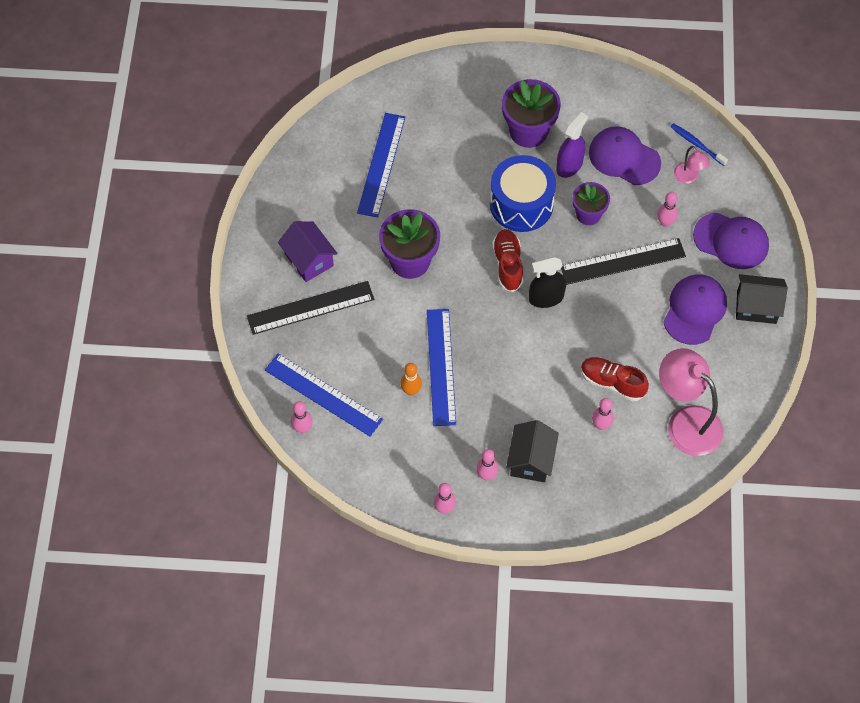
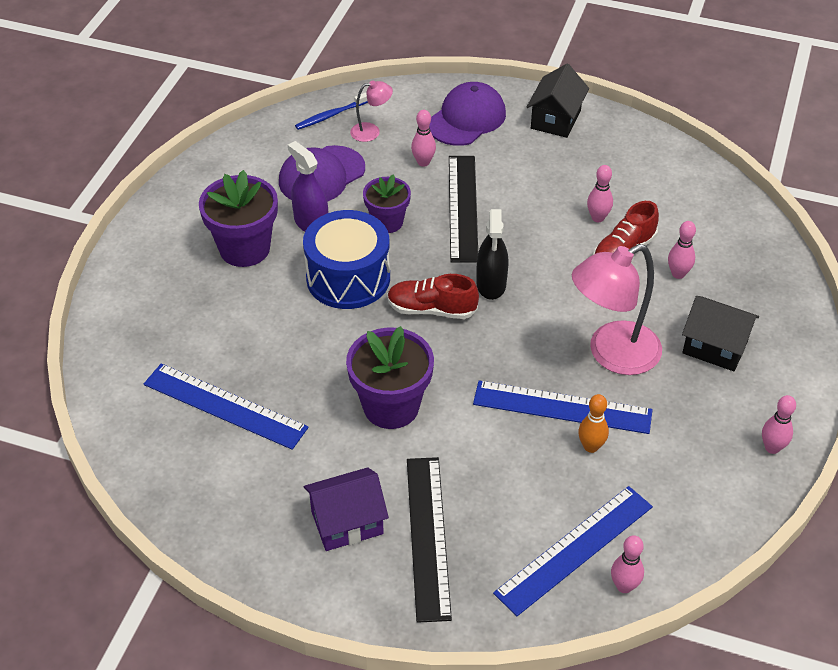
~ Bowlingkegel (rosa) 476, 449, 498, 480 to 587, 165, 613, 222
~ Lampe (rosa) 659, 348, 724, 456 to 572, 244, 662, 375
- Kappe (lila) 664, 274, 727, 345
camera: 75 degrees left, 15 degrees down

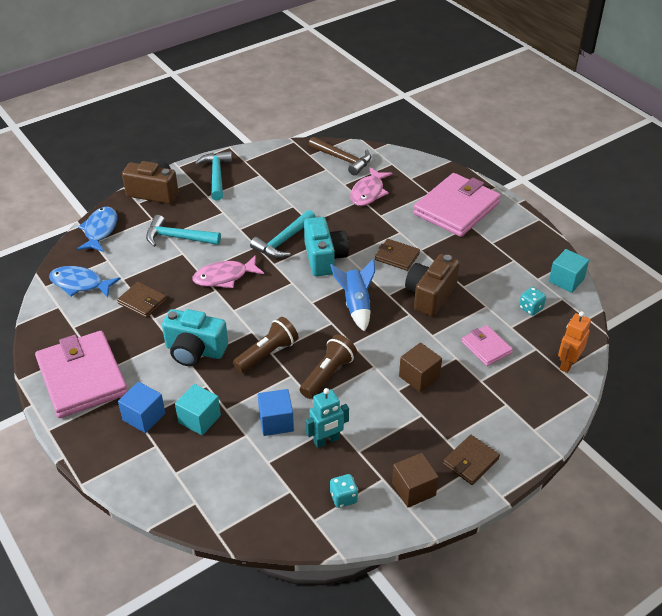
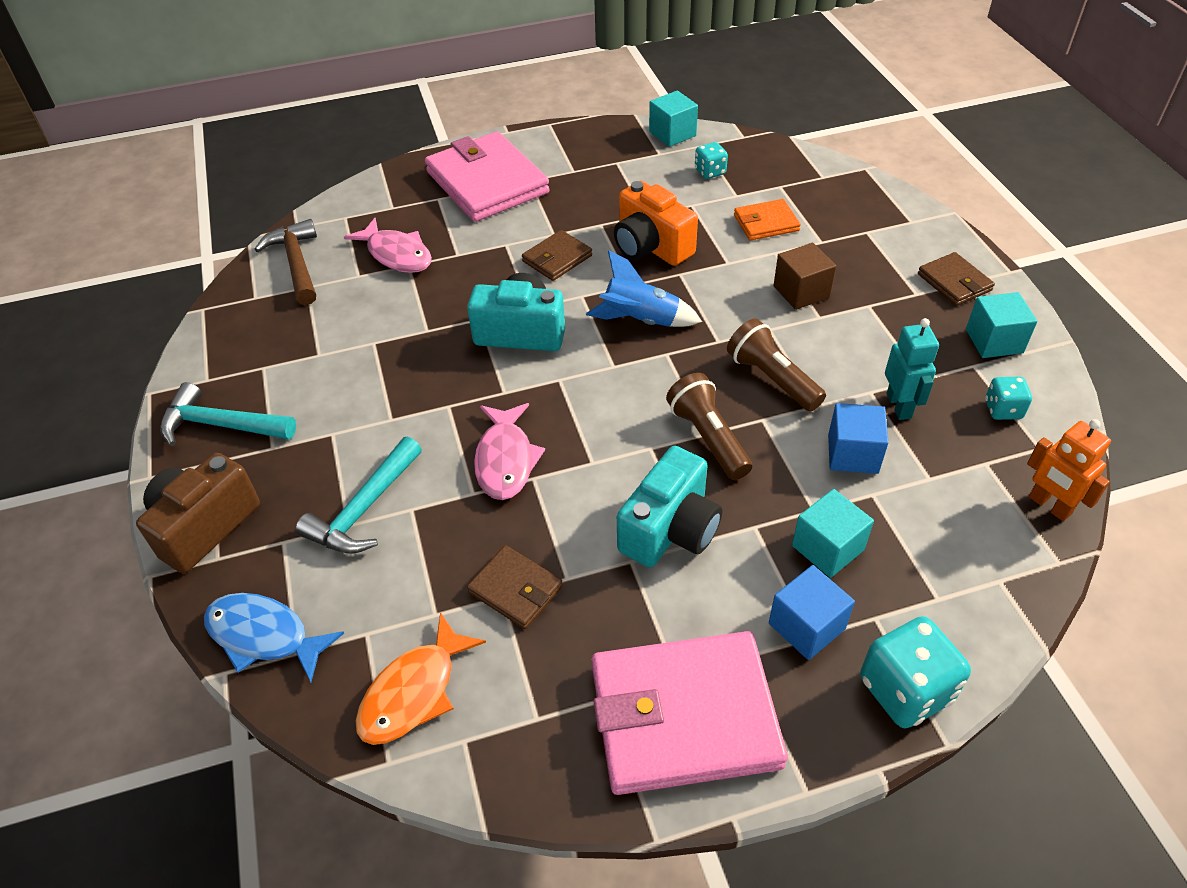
~ Fisch (blau) 49, 266, 121, 298 to Fisch (orange) 356, 612, 486, 745
~ Geldbörse (braun) 117, 282, 167, 318 = 467, 545, 563, 629 75 degrees clockwise
- Hammer (türkis) 250, 210, 316, 258
~ Hammer (braun) 309, 137, 371, 176 = 254, 219, 317, 305 75 degrees counterclockwise
~ Kubus (braun) 392, 453, 439, 508 to Kubus (türkis) 966, 292, 1037, 358
~ Kamera (braun) 405, 254, 460, 317 to Kamera (orange) 614, 181, 698, 266
~ Geldbörse (rosa) 462, 325, 513, 366 to Geldbörse (orange) 734, 199, 801, 241
~ Roboter (orange) 558, 311, 591, 373 to 1027, 419, 1111, 521
+ Spielwürfel (türkis) 860, 616, 971, 728
camera: 70 degrees left, 5 degrees up

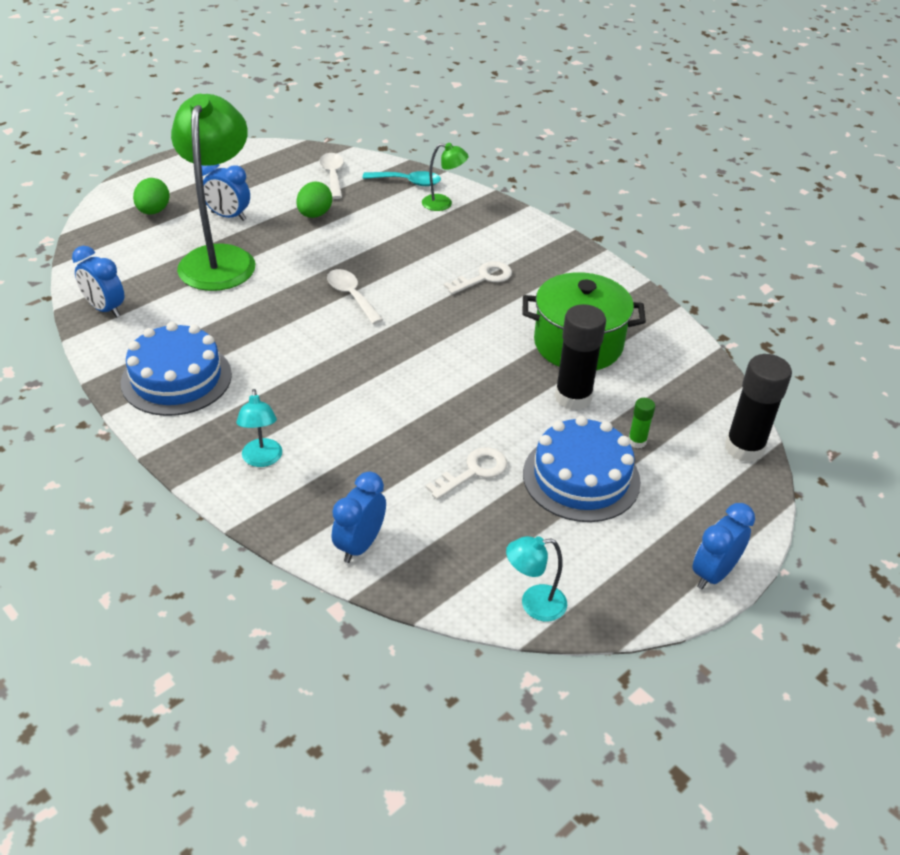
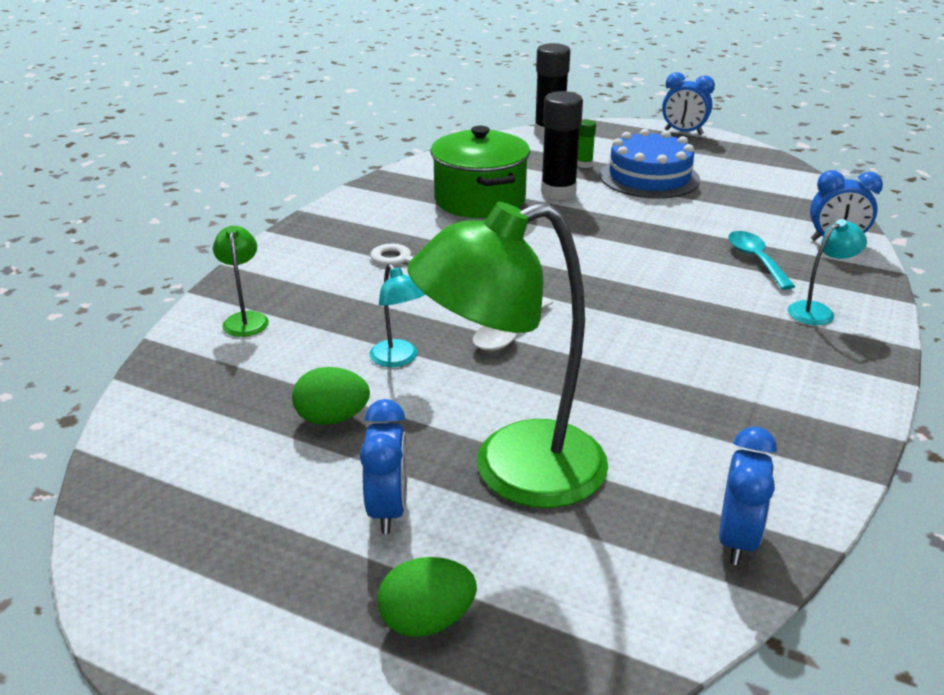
- Kuchen (blau) 121, 322, 232, 416
- Löffel (weiß) 319, 153, 344, 199
~ Löffel (türkis) 363, 171, 441, 186 to 728, 231, 796, 290
- Schlüssel (weiß) 425, 447, 508, 500
~ Lampe (türkis) 506, 536, 567, 621 to 370, 263, 425, 367
camera: 110 degrees left, 10 degrees down

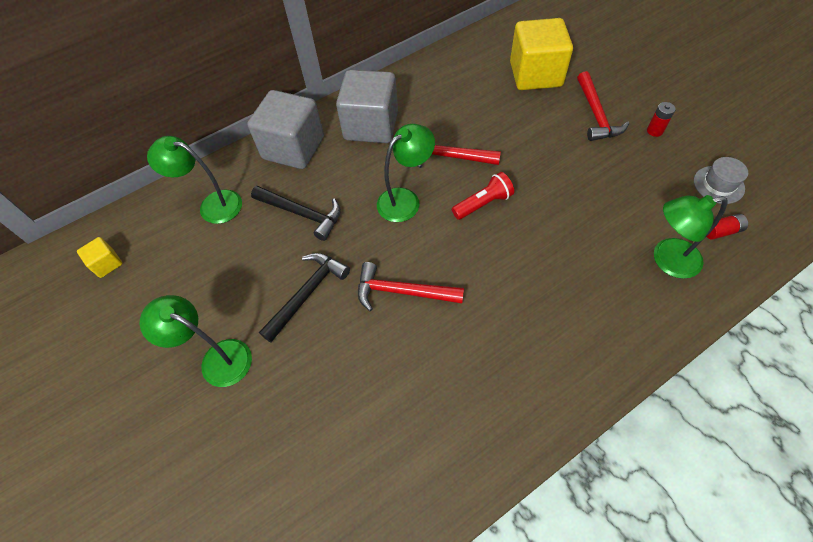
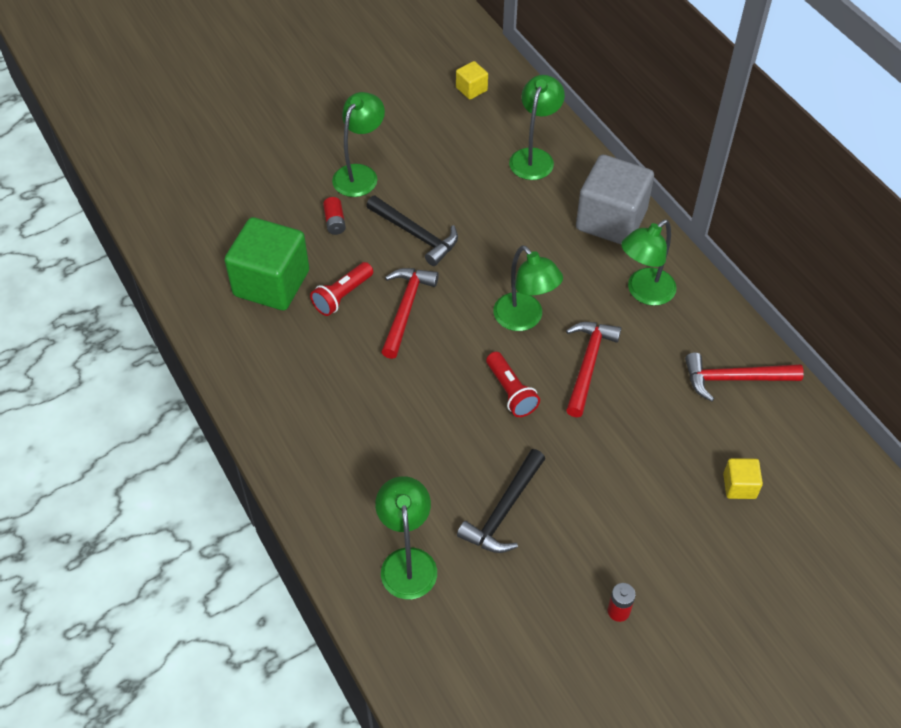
~ Hammer (schwarz) 251, 186, 341, 241 to 457, 449, 545, 553
~ Kubus (grau) 336, 70, 398, 143 to Lampe (grün) 621, 220, 677, 306
~ Kubus (gelb) 510, 18, 573, 90 = 723, 458, 763, 499 x0.45
~ Hammer (rot) 577, 71, 629, 141 to 685, 352, 804, 401
- Hut (grau) 694, 157, 748, 204
~ Batterie (rot) 706, 214, 748, 240 to 323, 197, 346, 235
+ Kubus (grün) 224, 217, 309, 310
+ Taschenlampe (rot) 310, 262, 373, 316
camera: 90 degrees right, 5 degrees down

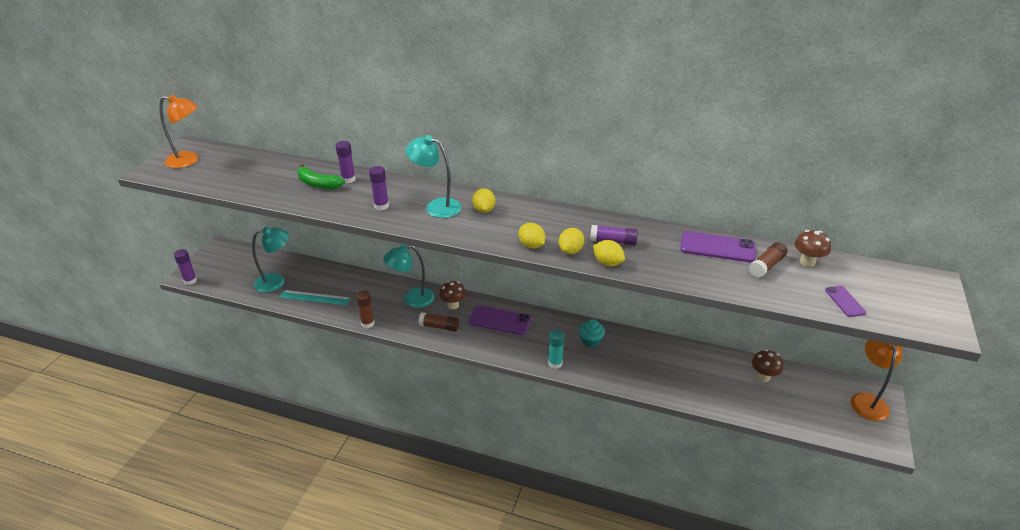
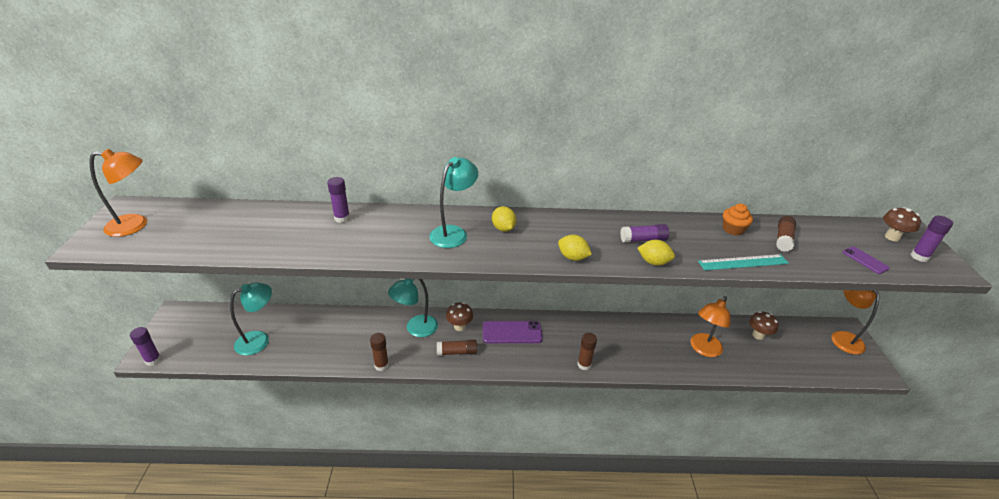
~ Lineal (türkis) 279, 290, 351, 305 to 698, 254, 789, 270
- Banane (grün) 297, 164, 345, 189
~ Klebestift (lila) 369, 166, 389, 211 to 910, 216, 953, 262
~ Lampe (türkis) 406, 135, 462, 218 = 429, 157, 478, 248 120 degrees clockwise
~ Klebestift (türkis) 548, 329, 565, 369 to Klebestift (braun) 577, 333, 597, 370
- Zitrone (gelb) 559, 228, 584, 254
- Muffin (türkis) 579, 319, 605, 347
~ Handy (lila) 680, 231, 756, 263 to Muffin (orange) 723, 203, 753, 235
~ Pilz (braun) 794, 230, 831, 267 to 883, 207, 921, 241
+ Lampe (orange) 691, 296, 731, 357
camera: 20 degrees left, 0 degrees up

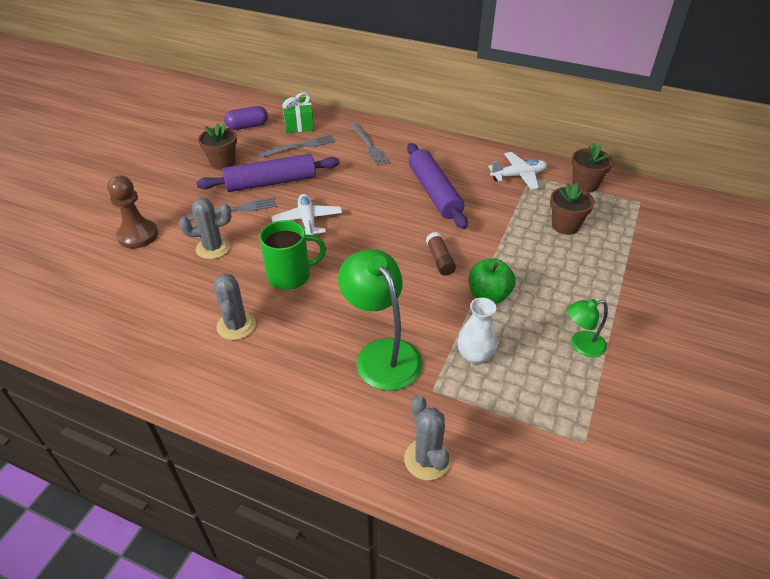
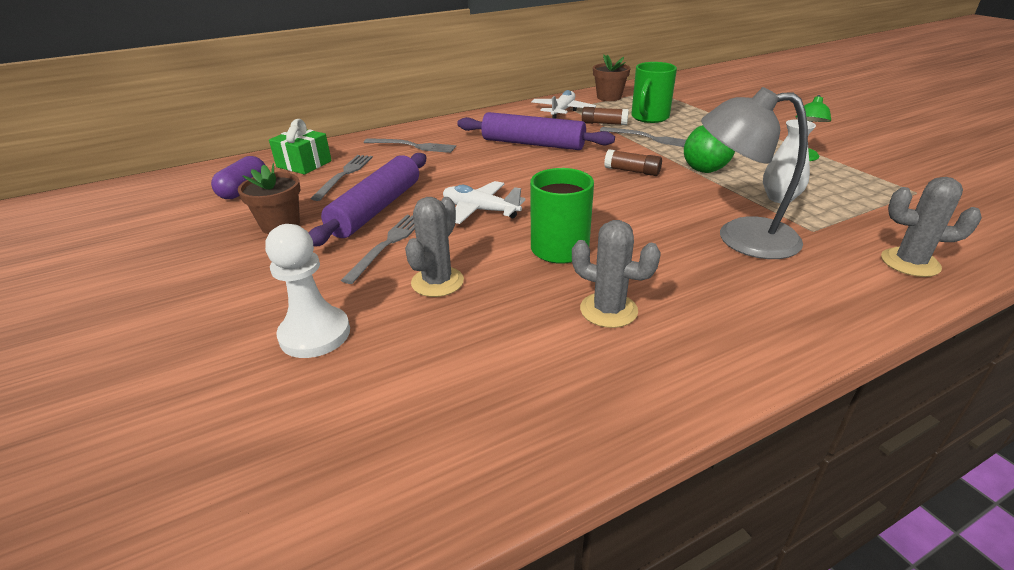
~ Bauer (braun) 107, 175, 158, 249 to Bauer (weiß) 265, 224, 350, 358
~ Lampe (grün) 338, 249, 422, 391 to Lampe (grau) 701, 87, 808, 259
~ Blumentopf (braun) 550, 183, 595, 235 to Tasse (grün) 631, 62, 677, 123
+ Klebestift (braun) 582, 107, 629, 125
+ Gabel (grau) 600, 127, 686, 147
camera: 50 degrees left, 10 degrees down

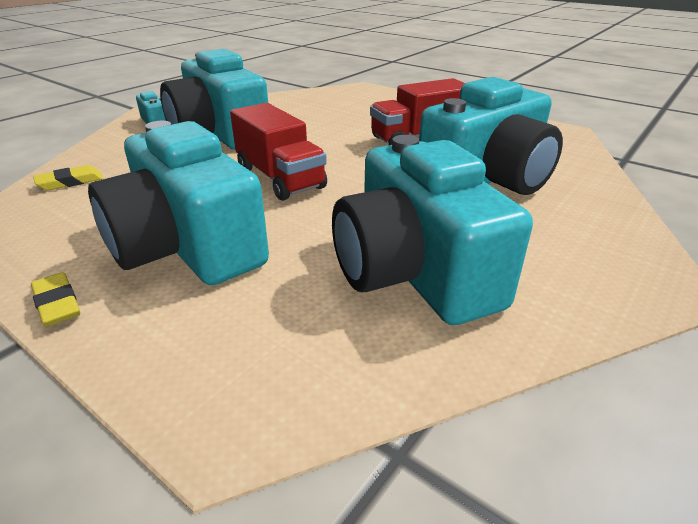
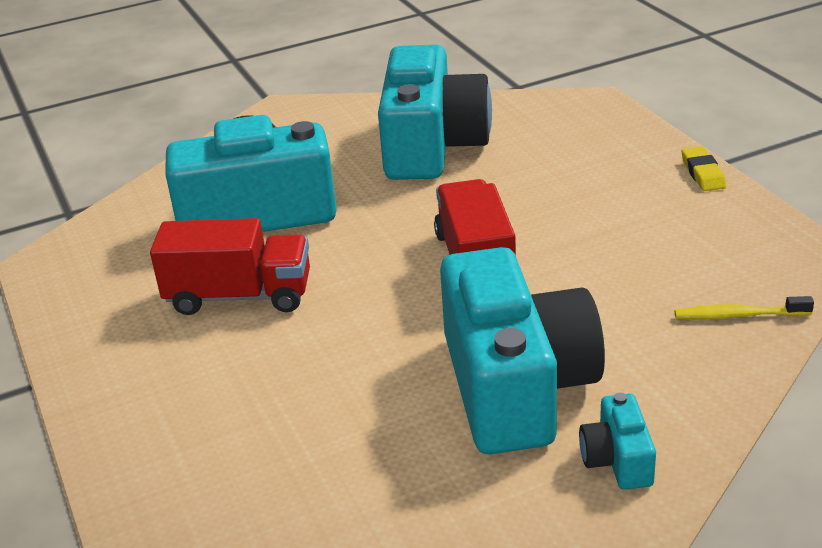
~ Radiergummi (gelb) 33, 165, 103, 191 to Zahnbürste (gelb) 675, 296, 814, 319
- Kamera (türkis) 88, 121, 269, 285
camera: 150 degrees left, 0 degrees up

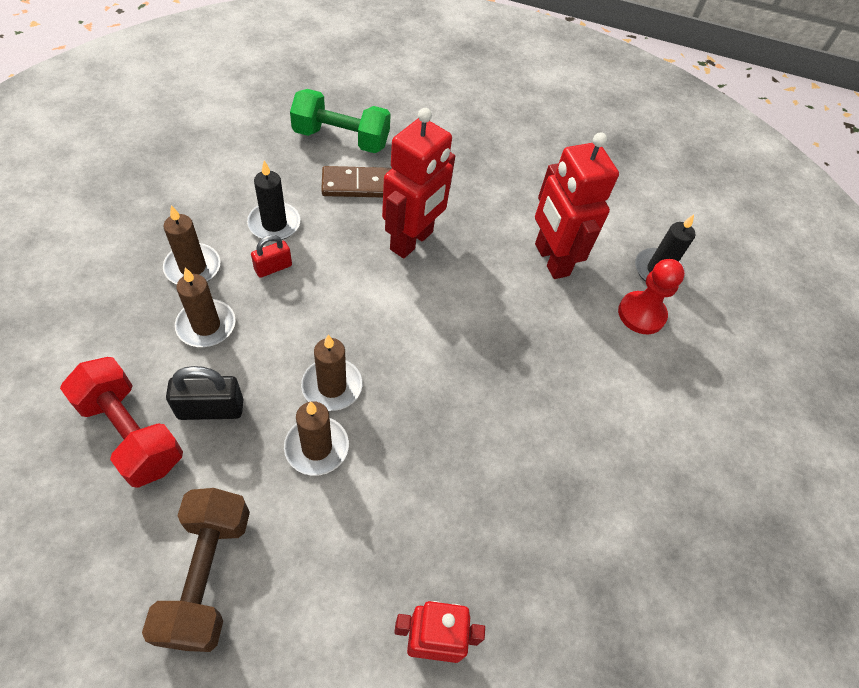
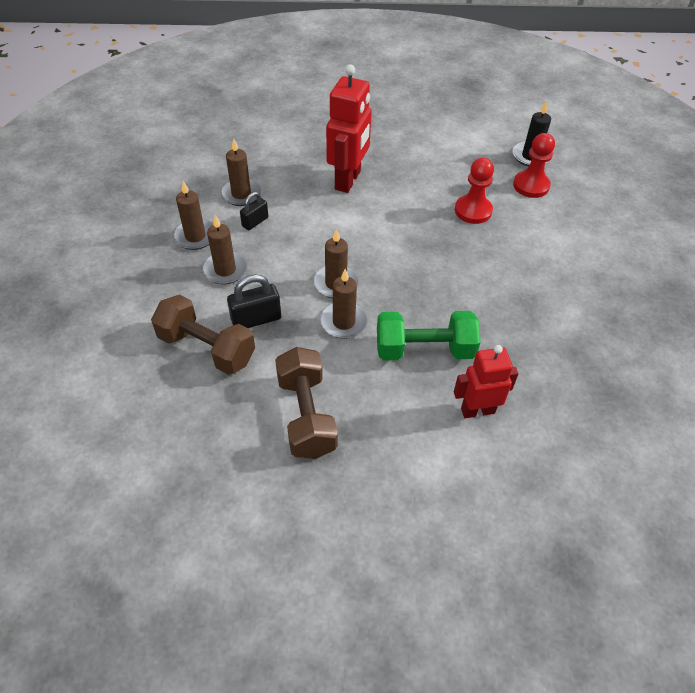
~ Hantel (rot) 60, 357, 183, 488 to Hantel (braun) 151, 295, 255, 375
~ Kerze (schwarz) 247, 161, 300, 240 to Kerze (braun) 220, 139, 262, 206
~ Vorhängeschloss (rot) 251, 235, 292, 278 to Vorhängeschloss (schwarz) 240, 192, 268, 230
~ Hantel (grün) 290, 89, 391, 153 to 377, 311, 480, 360
- Dominostein (braun) 321, 166, 392, 198
- Roboter (rot) 535, 132, 619, 279
+ Bauer (rot) 455, 158, 494, 224
camera: 10 degrees left, 5 degrees down

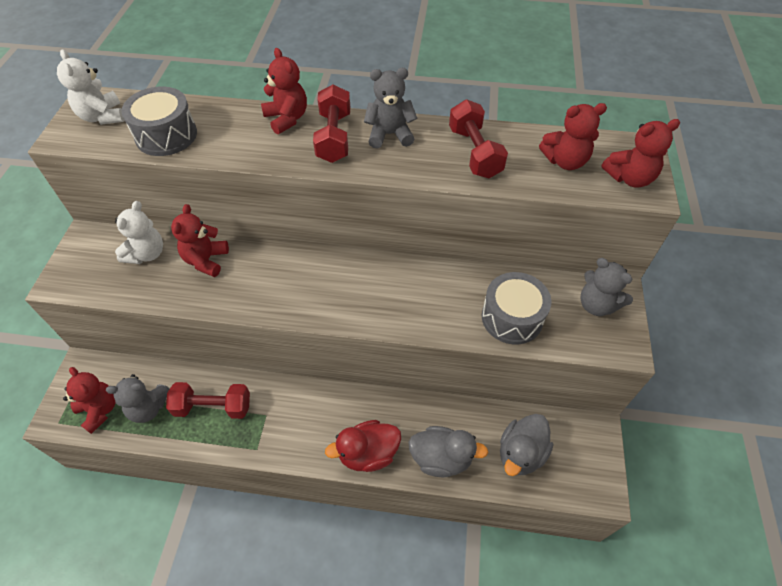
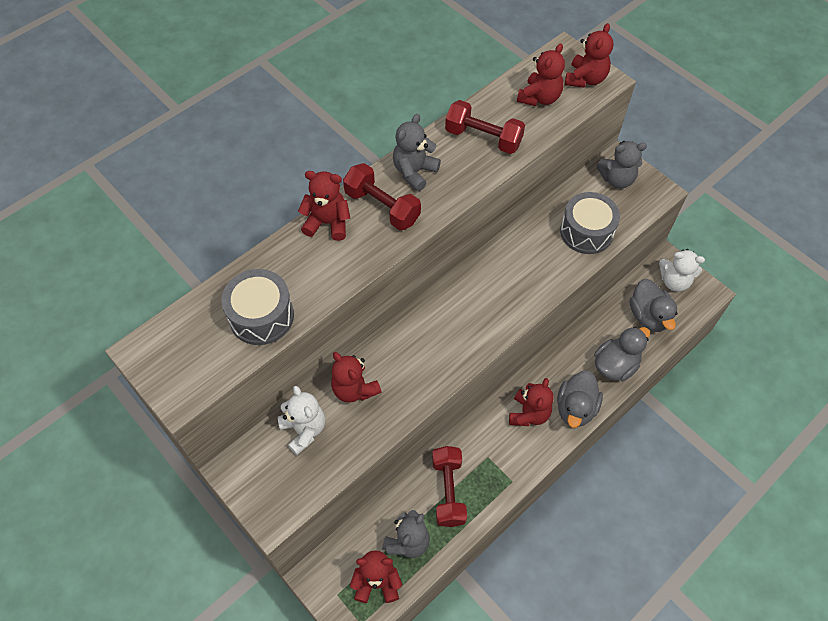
~ Teddybär (weiß) 57, 49, 124, 125 to 659, 249, 705, 292
~ Hantel (rot) 166, 382, 250, 419 = 432, 446, 467, 527 45 degrees counterclockwise
~ Ente (rot) 325, 420, 401, 472 to Ente (grau) 557, 371, 603, 428
+ Teddybär (rot) 509, 378, 554, 426
camera: 50 degrees left, 5 degrees up

